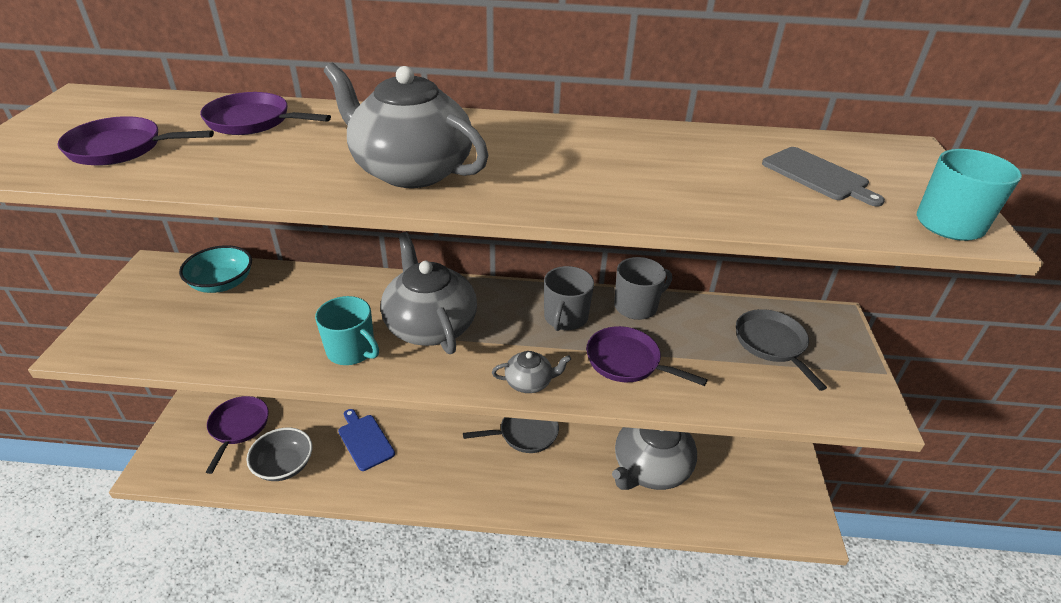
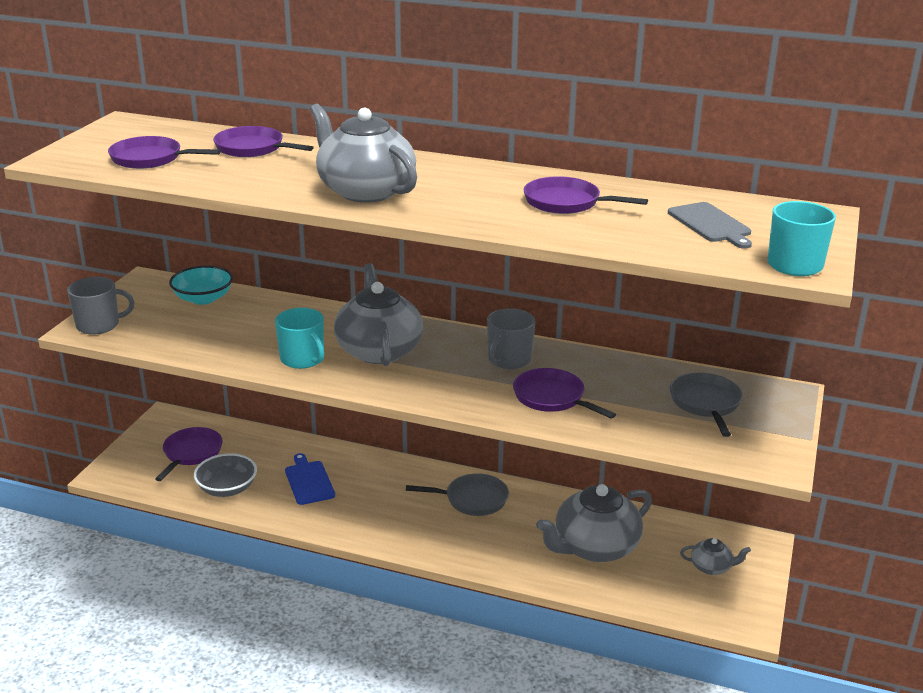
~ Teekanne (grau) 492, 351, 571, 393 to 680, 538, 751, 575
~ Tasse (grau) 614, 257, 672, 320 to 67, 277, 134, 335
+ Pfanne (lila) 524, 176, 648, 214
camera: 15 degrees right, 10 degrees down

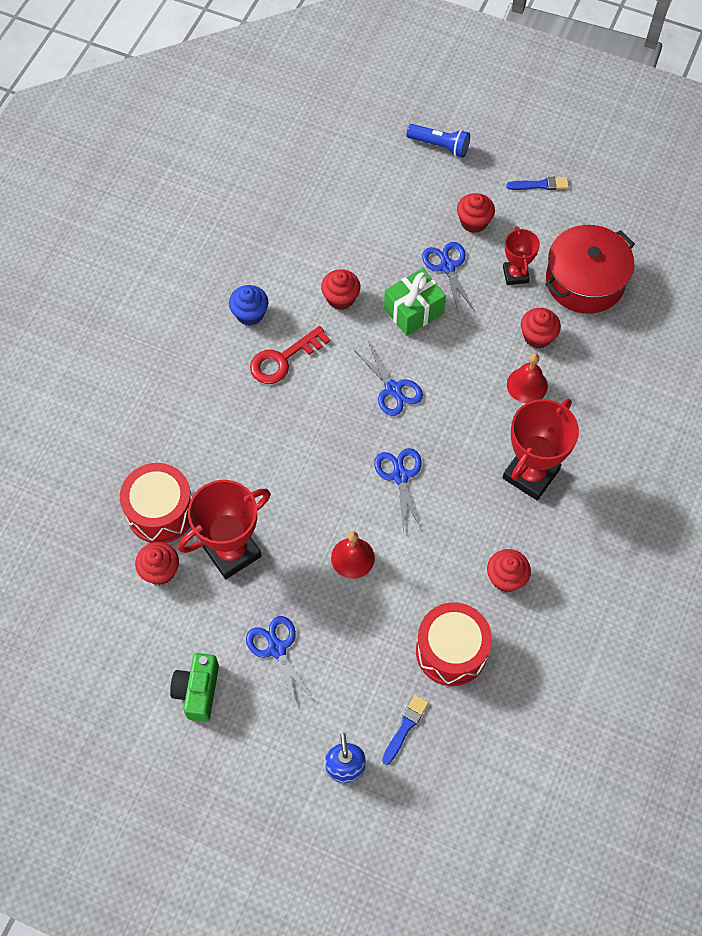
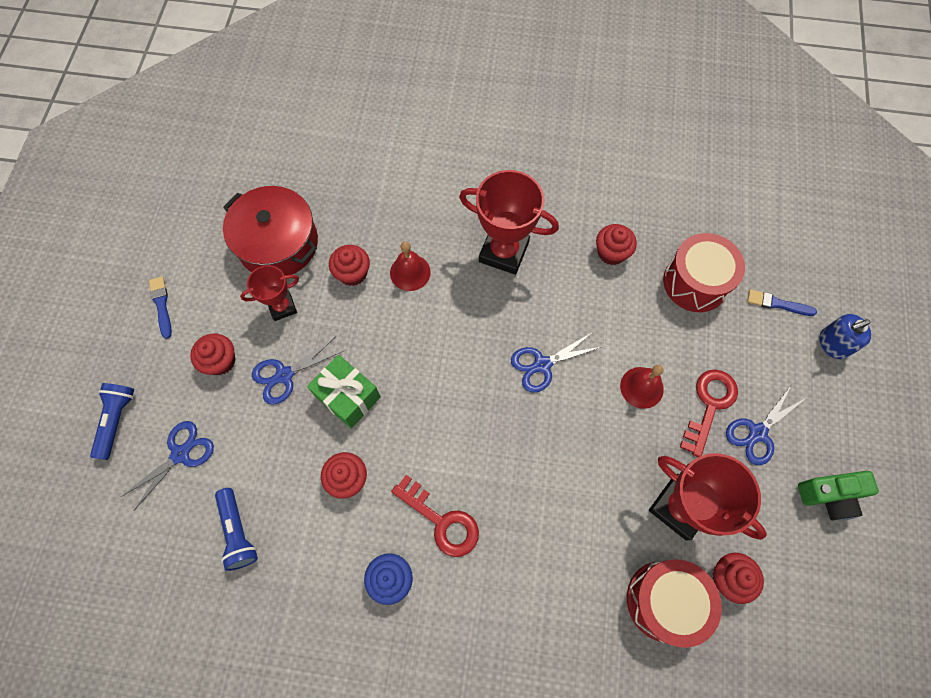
~ Schere (blau) 353, 342, 423, 416 to 121, 421, 214, 510
+ Taschenlampe (blau) 215, 488, 258, 571
+ Schlüssel (rot) 680, 369, 738, 457
camera: 105 degrees left, 5 degrees up

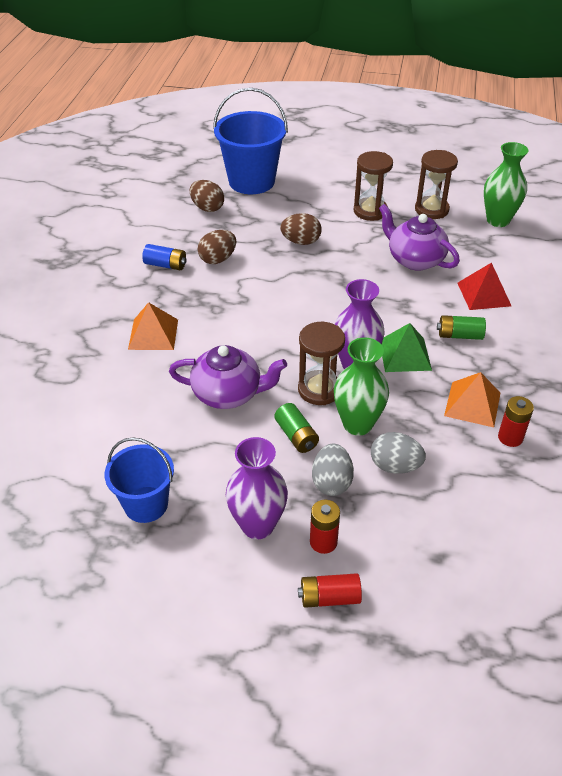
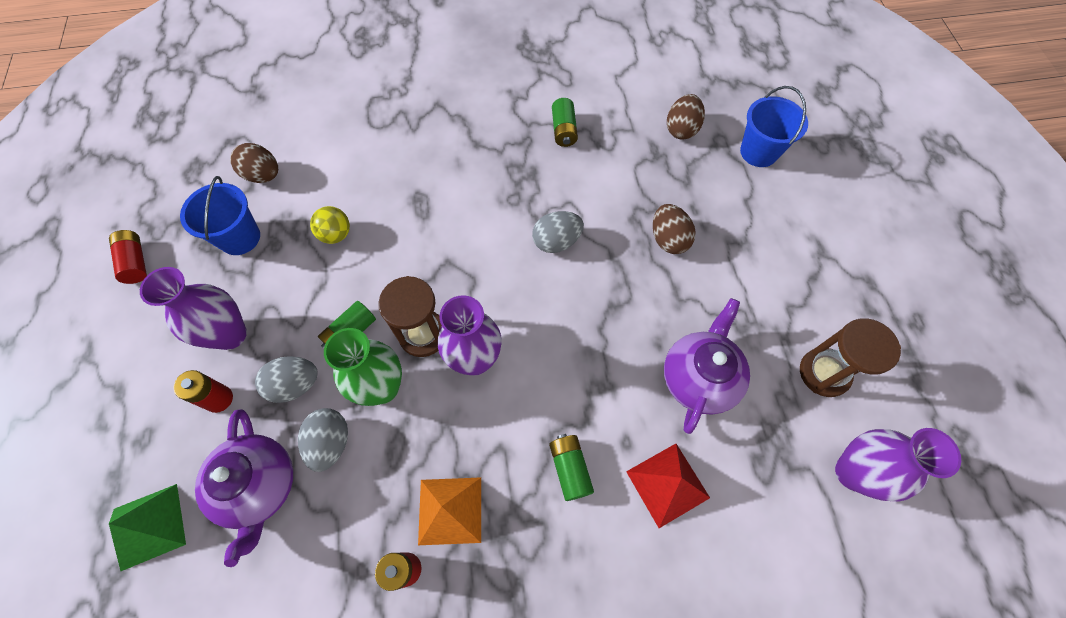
- Pyramide (orange) 128, 302, 178, 350
~ Batterie (blau) 142, 244, 187, 270 to Batterie (grün) 552, 98, 578, 147
~ Teekanne (lila) 169, 345, 287, 409 to 195, 409, 293, 567
~ Ei (braun) 198, 230, 236, 264 to 230, 143, 278, 183
~ Eimer (blau) 213, 88, 288, 194 = 740, 86, 808, 167 x0.63
~ Batterie (rot) 298, 573, 362, 608 to 109, 230, 147, 284
- Sanduhr (braun) 354, 151, 393, 221
~ Pyramide (grün) 382, 323, 432, 372 to 109, 484, 186, 571
~ Vase (grün) 484, 142, 529, 227 to Vase (lila) 835, 428, 961, 501
+ Ball (gelb) 310, 206, 350, 244
+ Ei (grau) 532, 211, 584, 253
camera: 70 degrees right, 20 degrees up

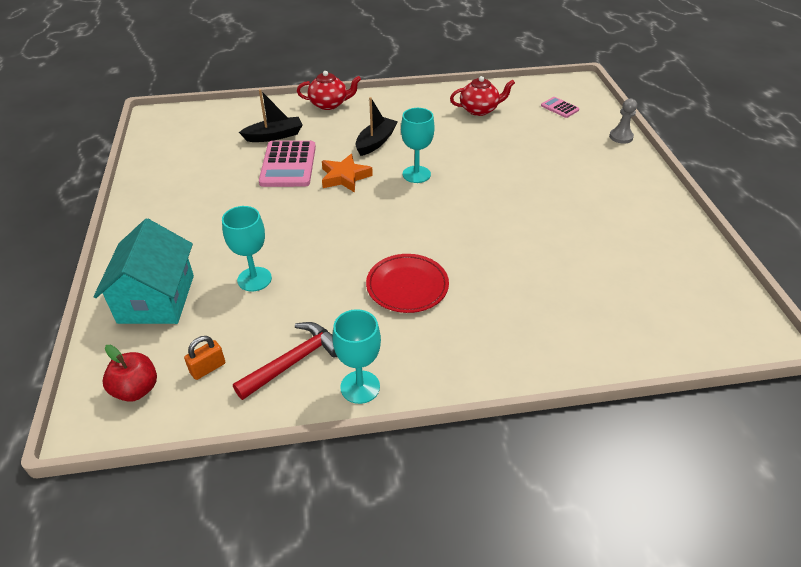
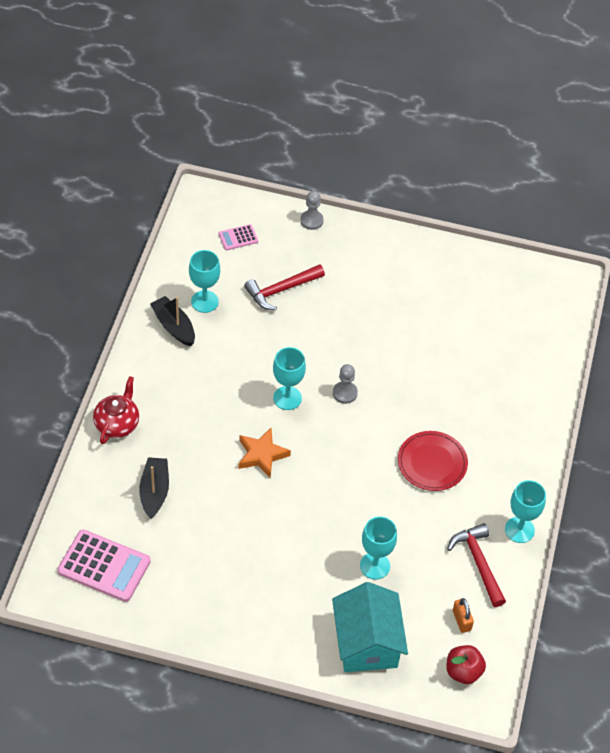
~ Haus (türkis) 94, 218, 194, 324 = 332, 582, 408, 672 60 degrees clockwise
~ Taschenrechner (rosa) 259, 141, 316, 187 to 57, 529, 151, 602
~ Boot (schwarz) 355, 97, 398, 156 to 150, 296, 195, 346
~ Teekanne (rot) 450, 76, 515, 116 to Kelch (türkis) 189, 250, 220, 313
+ Hammer (rot) 244, 264, 325, 311
+ Bauer (grau) 333, 364, 358, 404
camera: 70 degrees left, 10 degrees up

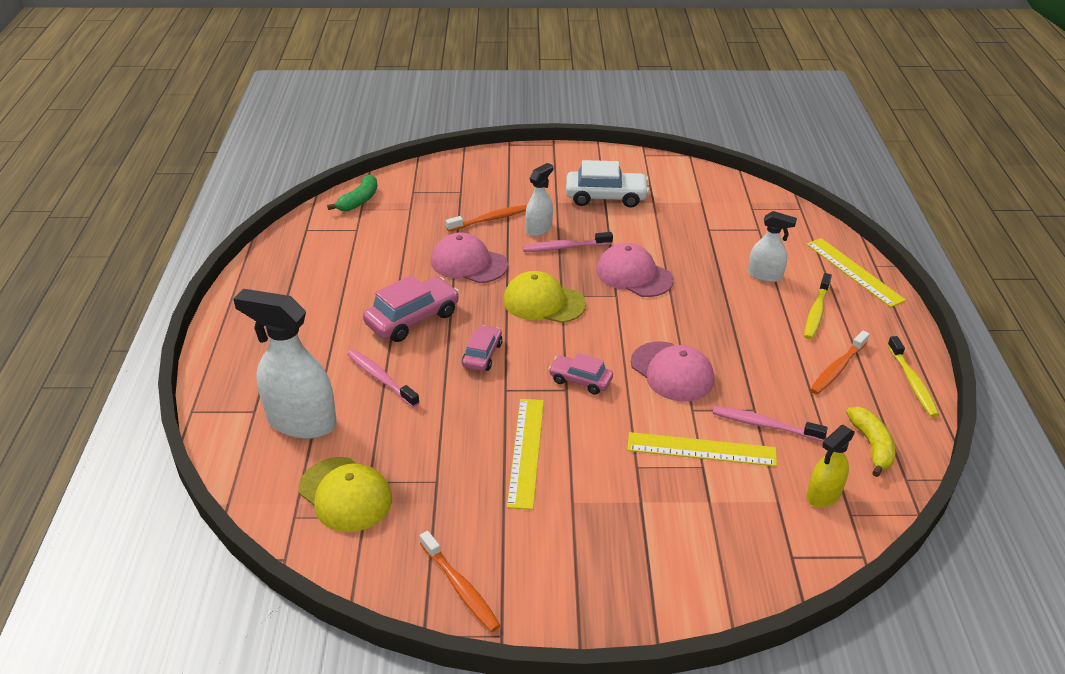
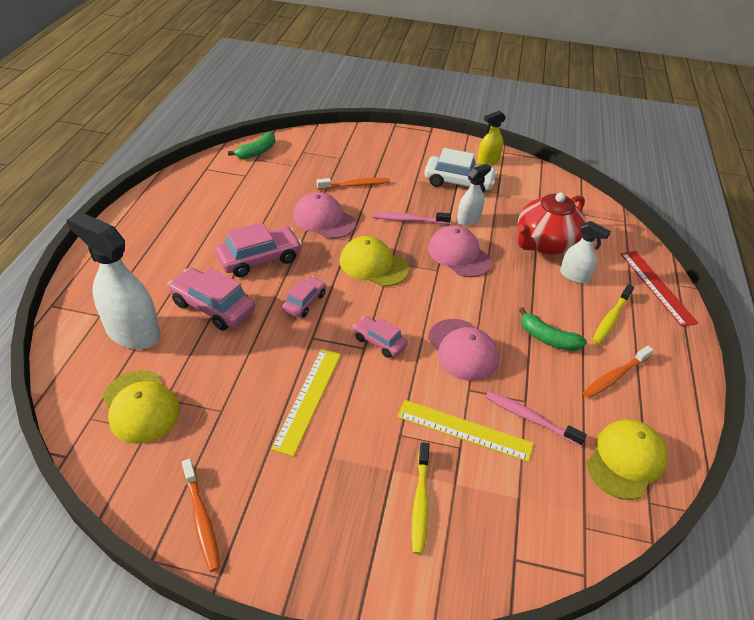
~ Zahnbürste (rosa) 347, 349, 420, 408 to Auto (rosa) 168, 268, 255, 331
~ Sprühflasche (weiß) 525, 163, 553, 236 to 457, 164, 491, 226
~ Lineal (gelb) 806, 238, 906, 307 to Lineal (rot) 621, 251, 698, 327
~ Sprühflasche (gelb) 807, 425, 855, 508 to 477, 111, 506, 166
~ Banane (gelb) 846, 406, 896, 477 to Kappe (gelb) 586, 419, 667, 500
~ Zahnbürste (gelb) 888, 336, 939, 417 to 412, 442, 430, 555
+ Teekanne (rot) 517, 193, 586, 255
+ Banane (grün) 519, 307, 587, 351
camera: 10 degrees right, 5 degrees up

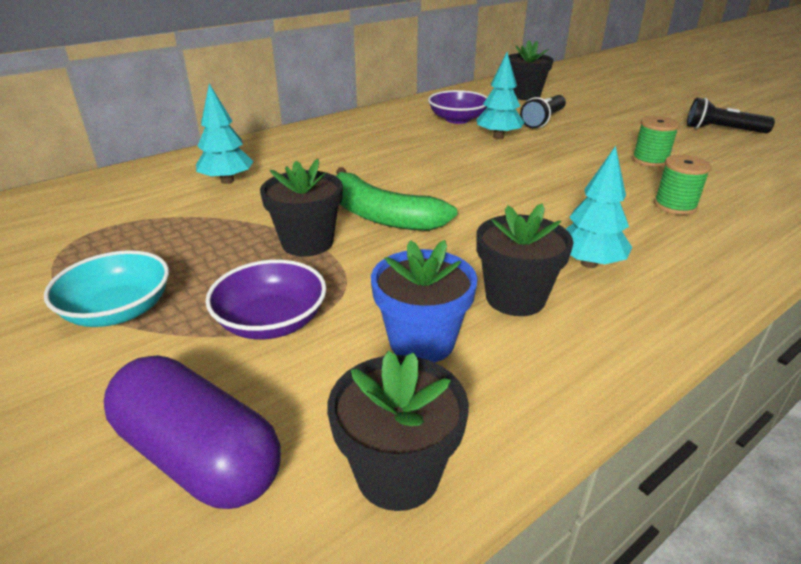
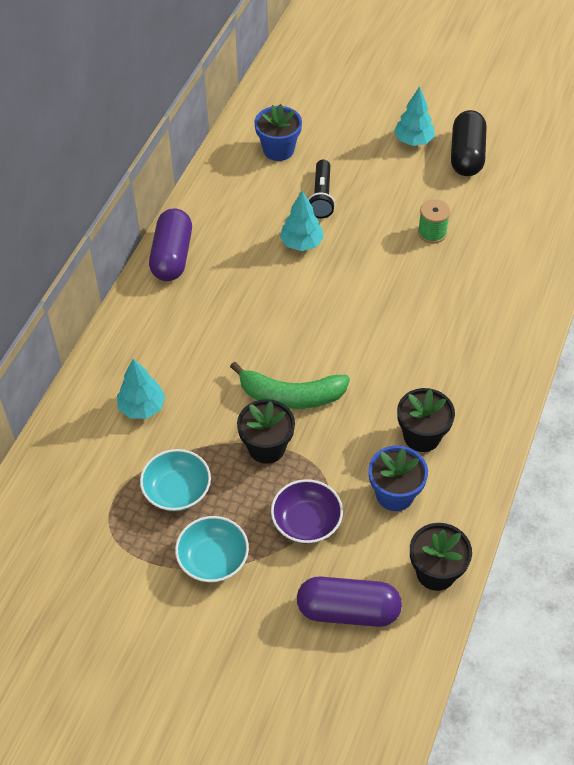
- Schüssel (lila) 428, 90, 487, 124
~ Blumentopf (schwarz) 508, 40, 553, 100 to Blumentopf (blau) 254, 104, 302, 161
~ Baum (türkis) 566, 146, 632, 268 to 394, 86, 435, 146
- Garnrolle (grün) 654, 154, 712, 215
~ Taschenlampe (schwarz) 687, 98, 775, 133 to Kapsel (schwarz) 451, 110, 487, 176
+ Schüssel (türkis) 140, 449, 211, 511
+ Kapsel (lila) 149, 208, 192, 281
camera: 30 degrees left, 20 degrees up

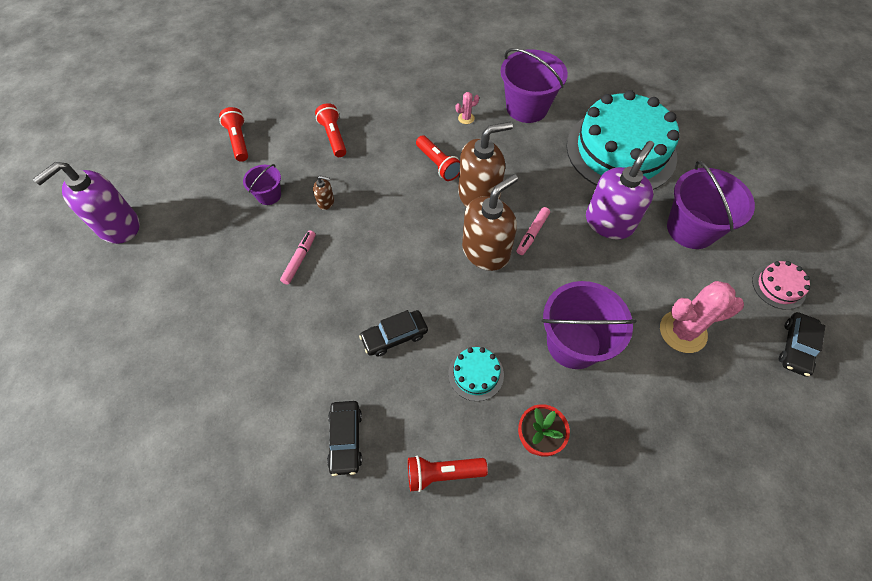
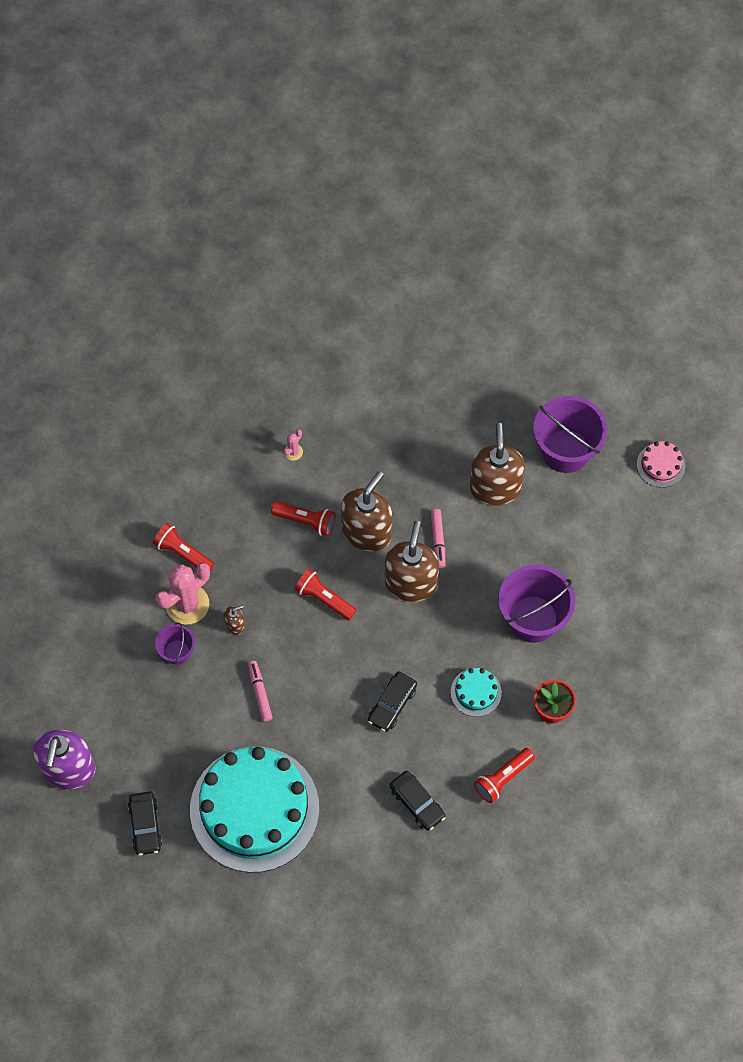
~ Taschenlampe (rot) 219, 107, 248, 162 to 294, 569, 357, 620
- Eimer (lila) 501, 48, 568, 123
~ Kuchen (türkis) 566, 90, 680, 190 to 190, 747, 319, 873
~ Seifenspender (lila) 586, 141, 654, 239 to Seifenspender (braun) 470, 423, 525, 506
~ Kaktus (rosa) 660, 281, 744, 353 to 156, 563, 210, 625
~ Auto (schwarz) 779, 312, 825, 377 to 128, 791, 162, 855
camera: 35 degrees left, 5 degrees up

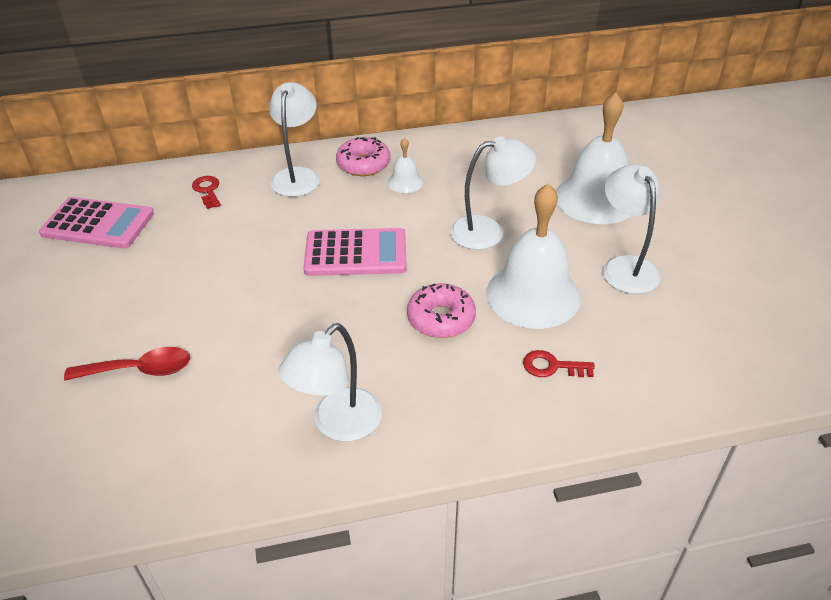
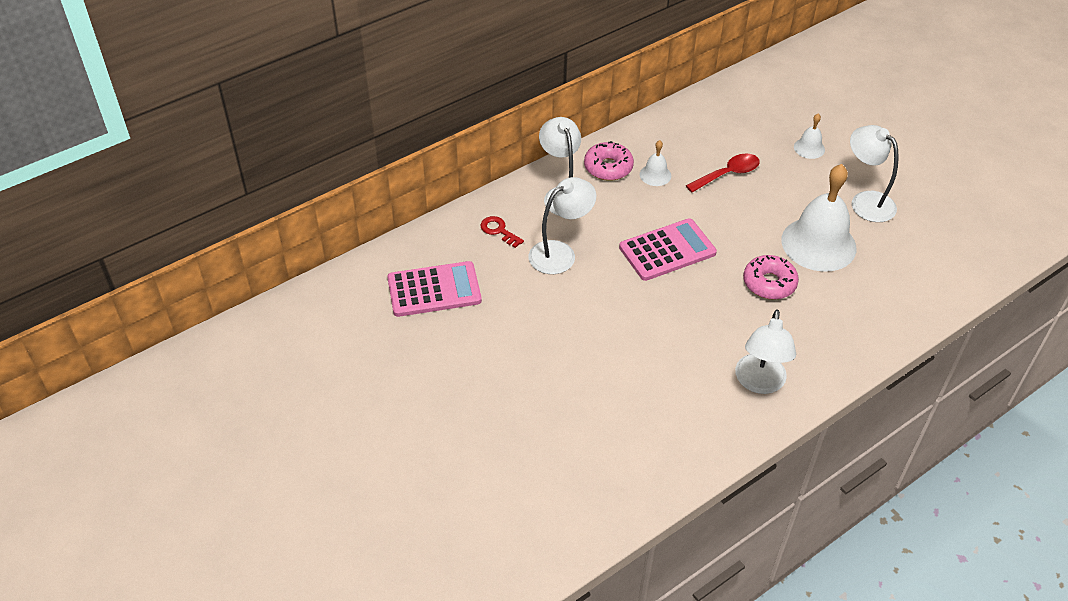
~ Löffel (rot) 64, 347, 190, 381 to 686, 153, 760, 192
~ Lampe (weiß) 450, 136, 536, 250 to 528, 177, 596, 274
- Schlüssel (rot) 523, 350, 595, 377
~ Glocke (weiß) 556, 92, 630, 224 = 794, 114, 825, 159 x0.45
camera: 25 degrees left, 5 degrees up

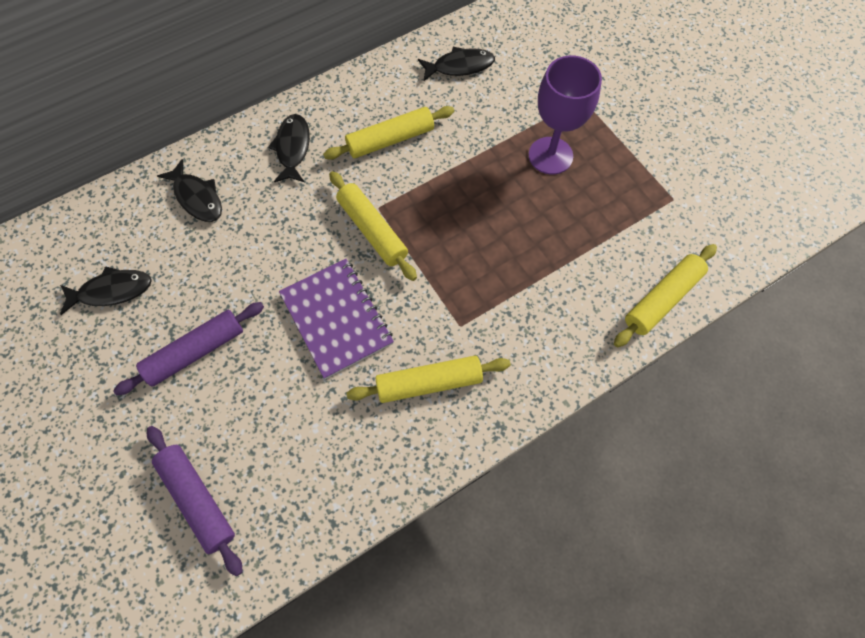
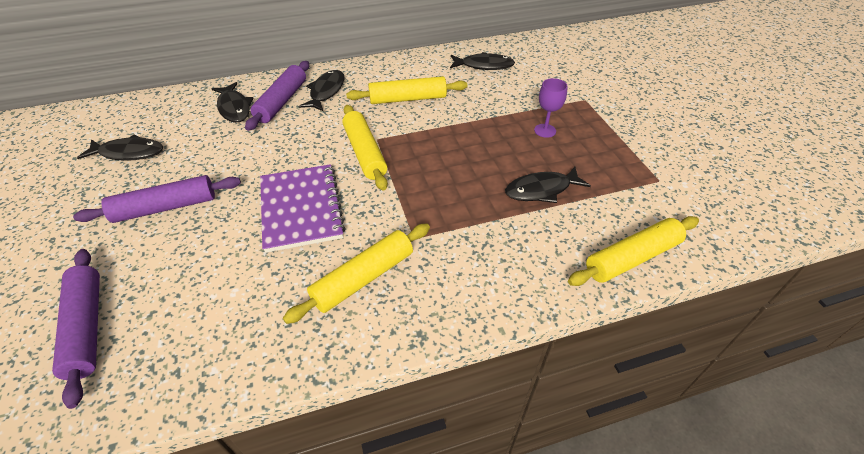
~ Nudelholz (gelb) 346, 356, 511, 403 = 283, 223, 430, 324 45 degrees counterclockwise
~ Kelch (lila) 529, 56, 602, 175 = 534, 78, 568, 138 x0.53
+ Nudelholz (lila) 245, 61, 309, 131
+ Fisch (schwarz) 505, 167, 591, 203
camera: 15 degrees right, 20 degrees down

